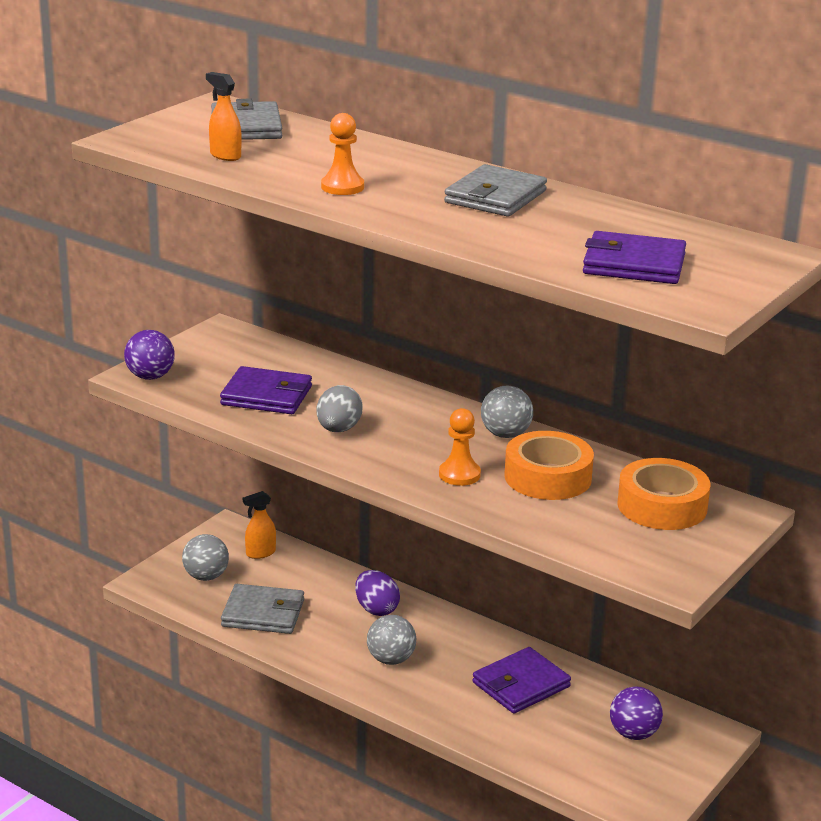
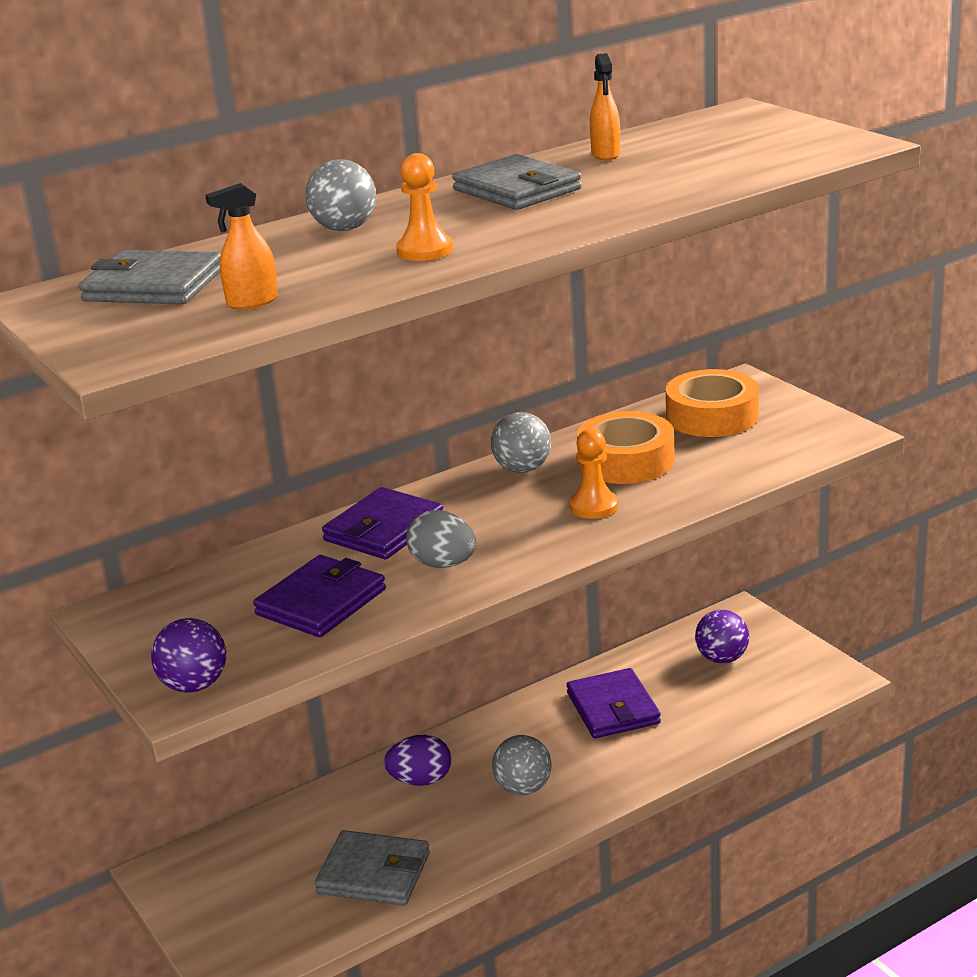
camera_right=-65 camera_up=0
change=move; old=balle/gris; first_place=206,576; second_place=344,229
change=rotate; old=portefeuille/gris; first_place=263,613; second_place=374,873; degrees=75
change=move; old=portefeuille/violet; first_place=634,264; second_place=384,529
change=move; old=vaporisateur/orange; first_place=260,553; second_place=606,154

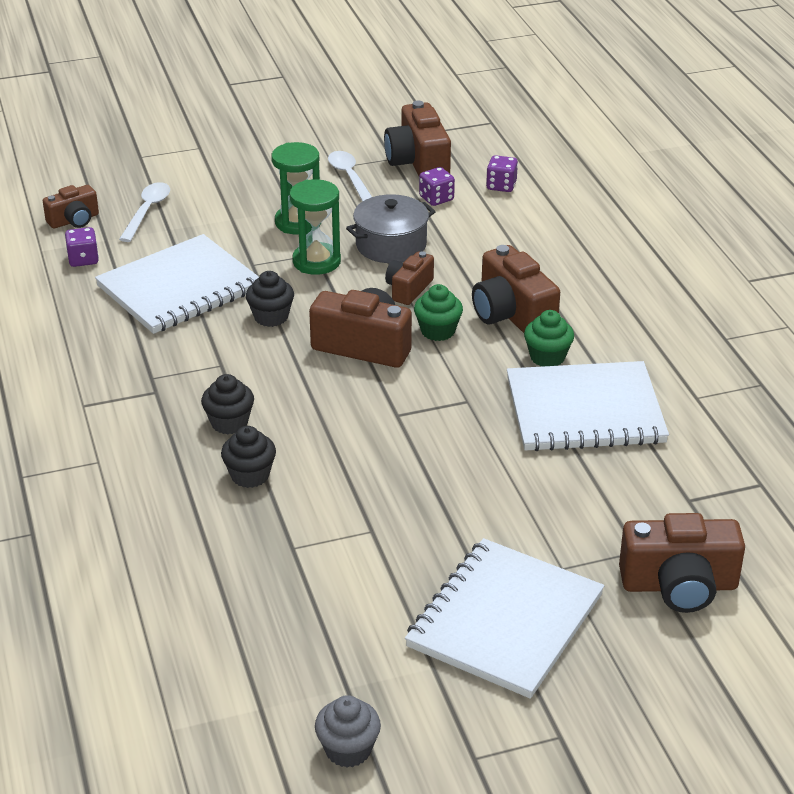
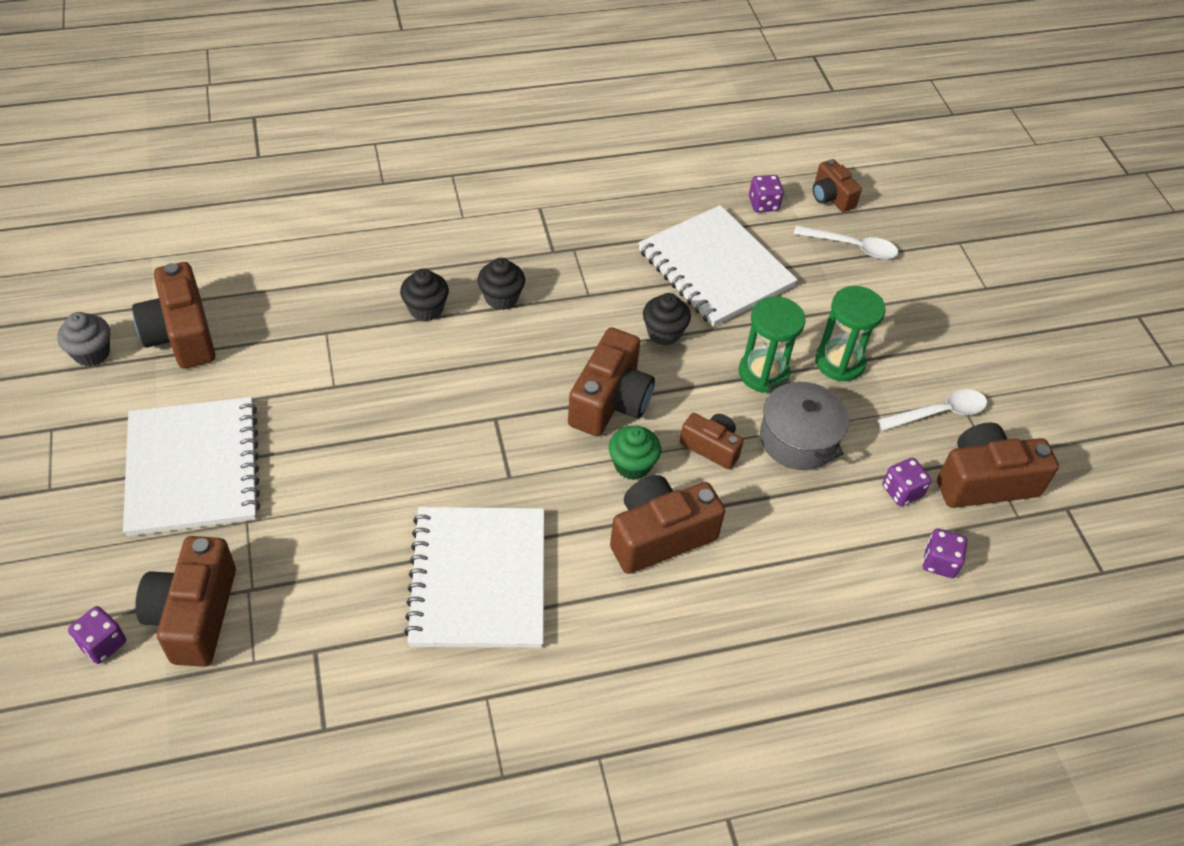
camera_right=90 camera_up=15
change=insert; new=dé/violet; second_place=102,644
change=rotate; old=carnet/blanc; first_place=505,621; second_place=193,468; degrees=45
change=insert; new=appareil photo/marron; second_place=181,334
change=delete; old=muffin/vert; first_place=547,357

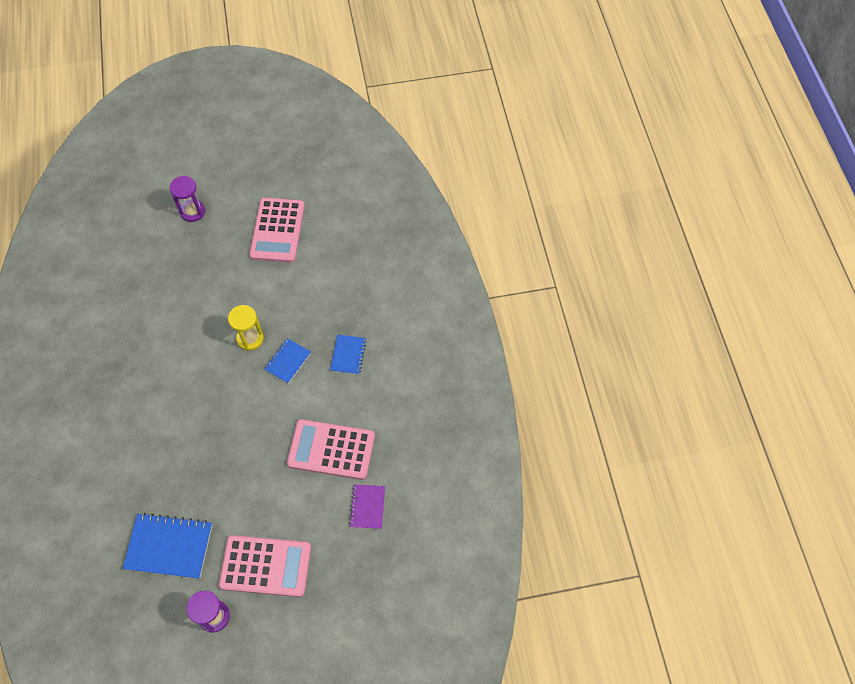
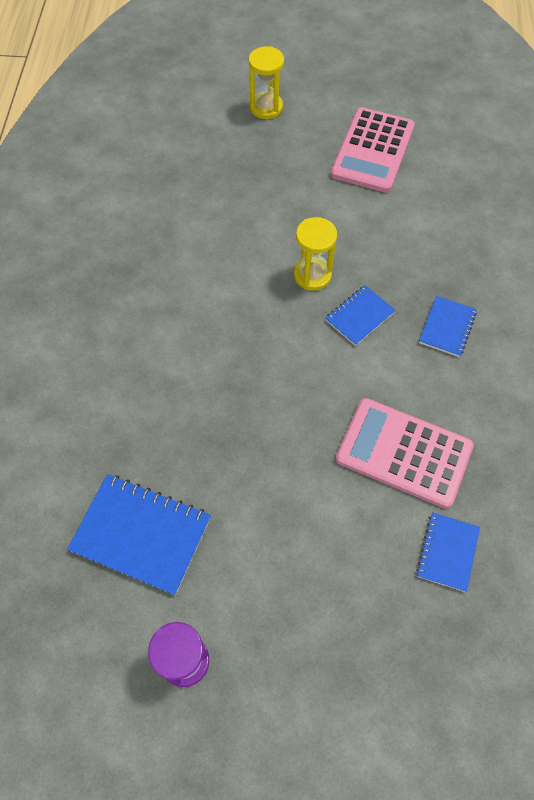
camera_right=15 camera_up=0
change=recolor; old=sablier/violet; new=sablier/jaune; first_place=192,211; second_place=266,107
change=recolor; old=carnet/violet; new=carnet/bleu; first_place=367,507; second_place=447,552
change=delete; old=calculatrice/rose; first_place=265,566

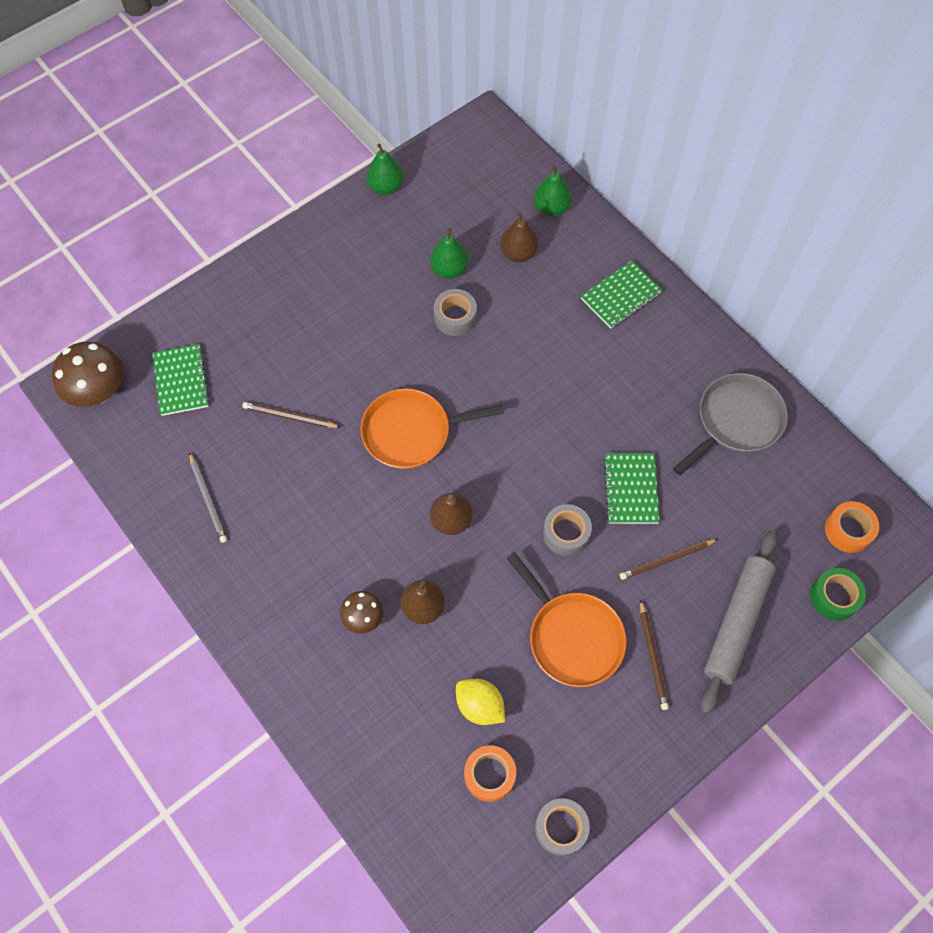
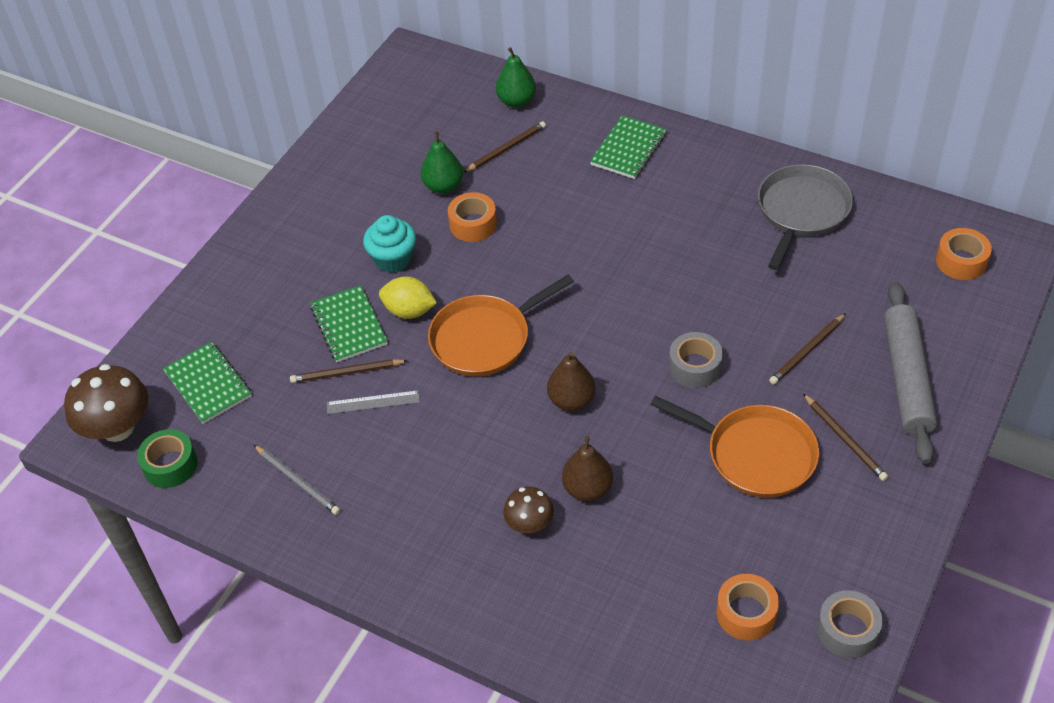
camera_right=-20 camera_up=-15
change=move; old=ruban adhésif/vert; first_place=834,597; second_place=170,465
change=move; old=carnet/vert; first_place=631,489; second_place=349,326
change=insert; new=règle/gris; second_place=373,402
change=insert; new=muffin/turquoise; second_place=393,259
change=move; old=citron/jaune; first_place=480,706; second_place=409,311
change=recolor; old=ruban adhésif/gris; new=ruban adhésif/orange; first_place=455,317; second_place=473,224
change=replace; old=poire/marron; new=crayon/marron; first_place=518,253; second_place=506,149
change=delete; old=poire/vert; first_place=386,187

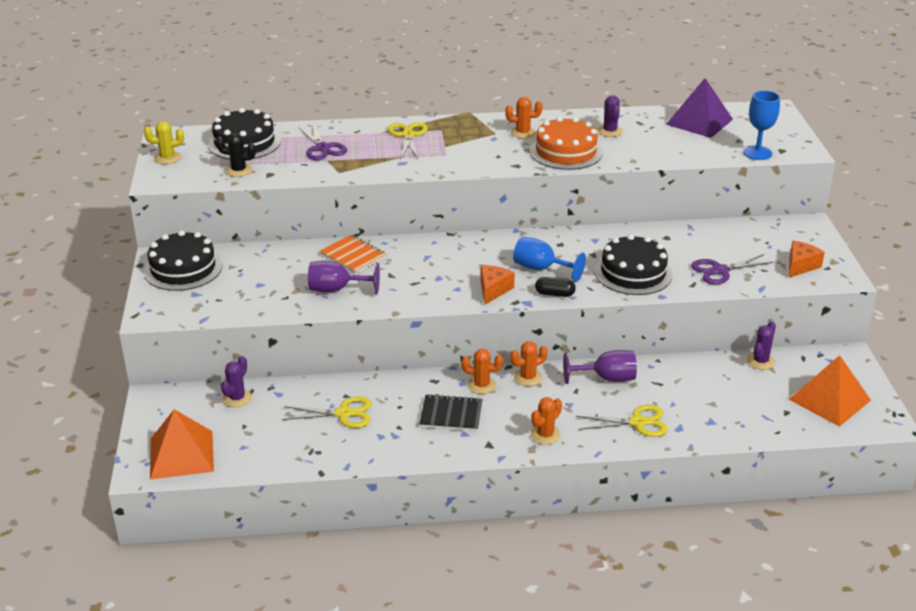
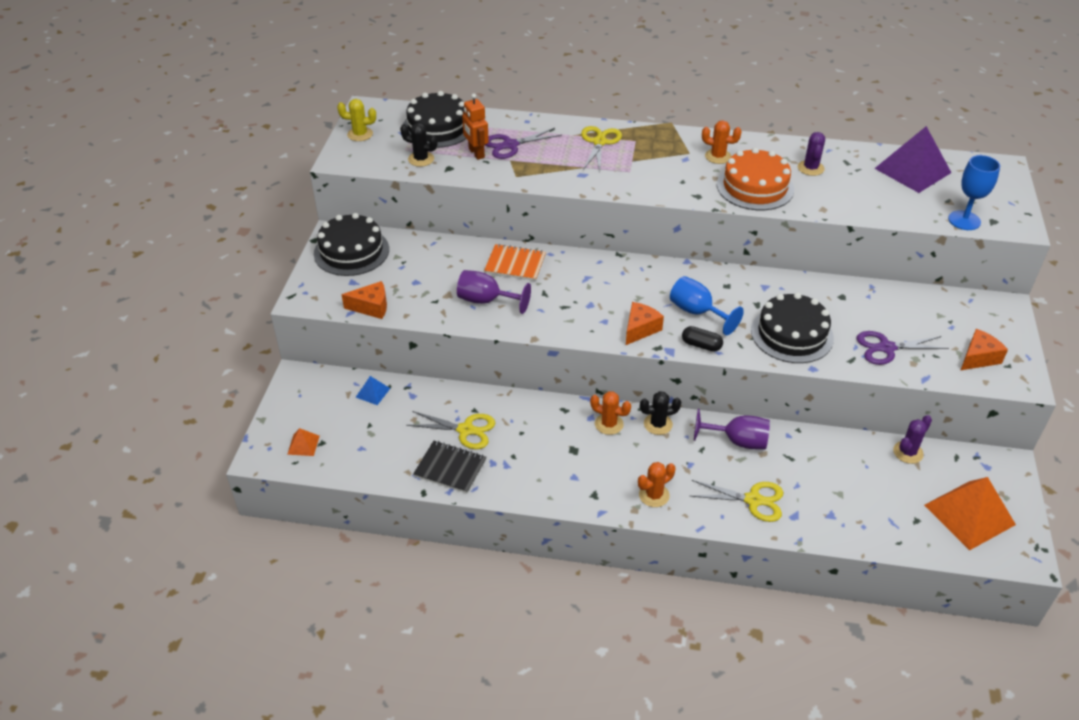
camera_right=15 camera_up=10
change=resize; old=pyramide/orange; first_place=181,454; second_place=303,445; factor=0.45
change=insert; new=fromage/orange; second_place=371,307
change=replace; old=cactus/violet; new=pyramide/bleu; first_place=237,398; second_place=372,392
change=move; old=carnet/noir; first_place=451,415; second_place=450,468
change=insert; new=robot/orange; second_place=476,153
change=rotate; old=carnet/orange; first_place=353,256; second_place=515,264; degrees=-45
change=rotate; old=ciseaux/violet; first_place=322,148; second_place=510,145; degrees=75
change=recolor; old=cactus/orange; new=cactus/noir; first_place=528,377; second_place=658,424

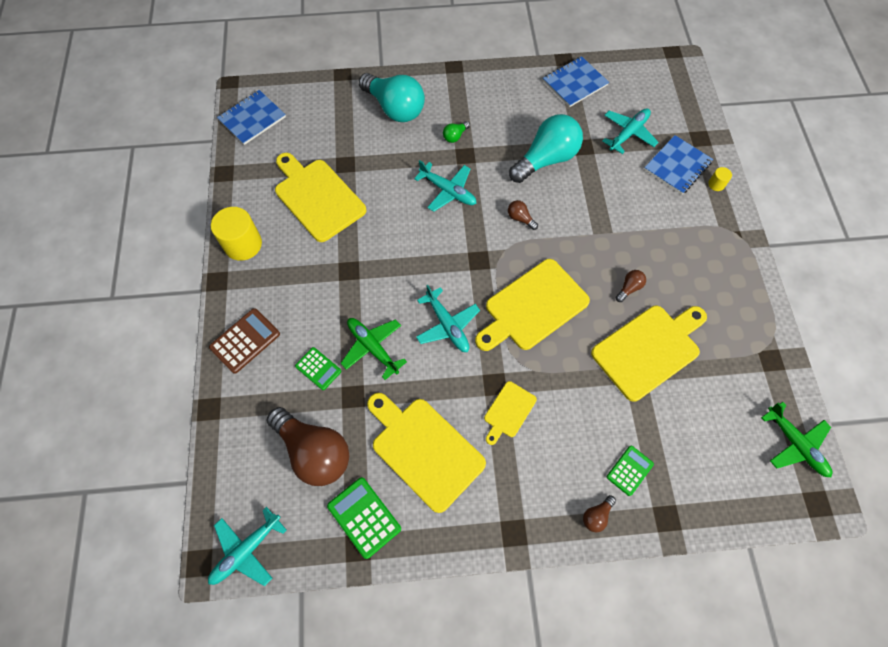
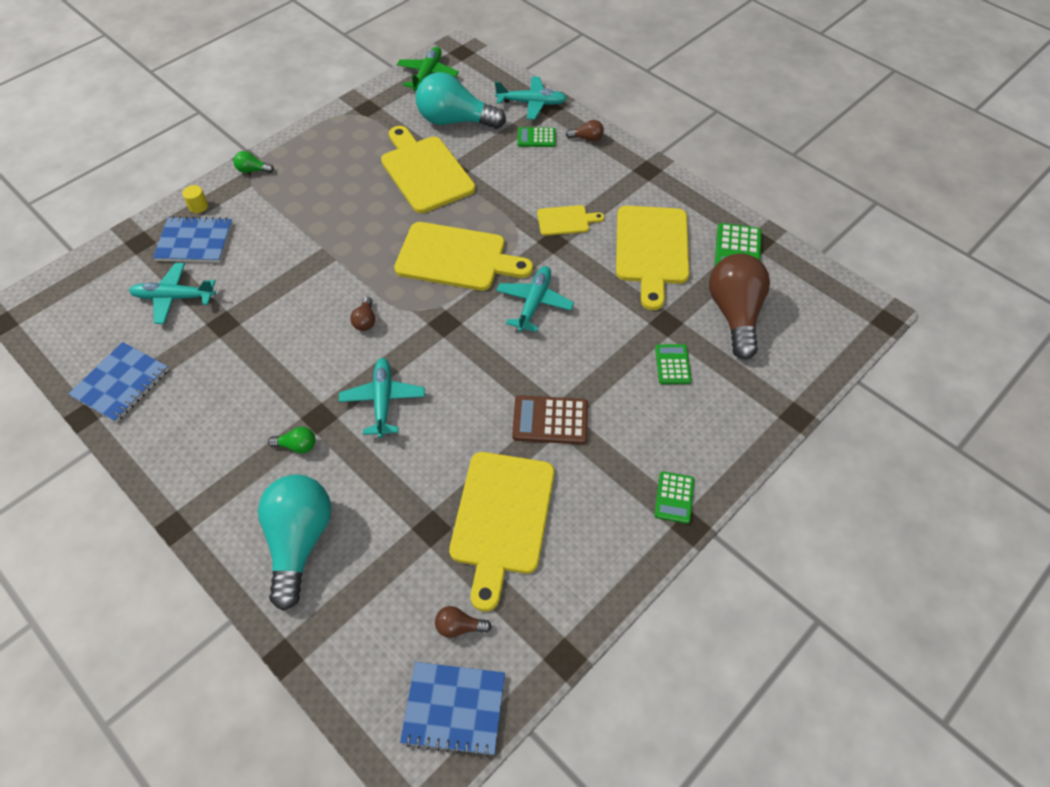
camera_right=-130 camera_up=-10
change=rotate; old=carnet/bleu; first_place=575,83; second_place=121,383; degrees=-75
change=insert; new=ampoule/vert; second_place=253,170
change=rotate; old=planche à découper/jaune; first_place=649,349; second_place=425,171; degrees=45
change=move; old=ampoule/turquoise; first_place=546,159; second_place=455,121
change=move; old=ampoule/marron; first_place=629,288; second_place=459,627
change=move; old=avion/turquoise; first_place=246,550; second_place=531,103
change=move; old=calculatrice/marron; first_place=245,341; second_place=550,420
change=insert; new=calculatrice/vert; second_place=674,497
change=delete; old=cylindre/jaune; first_place=243,244
change=delete; old=avion/vert; first_place=373,348

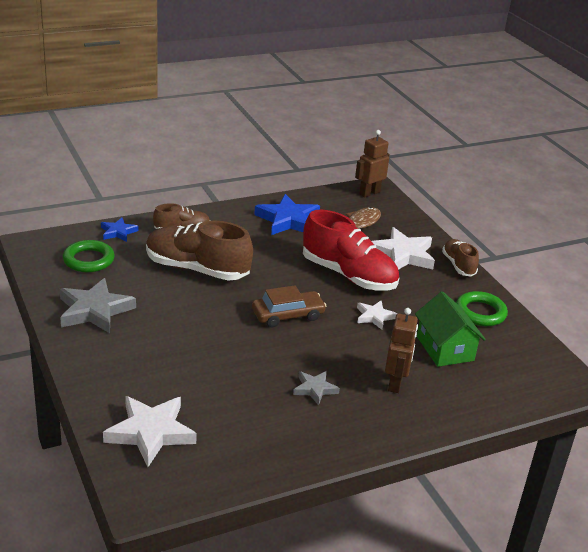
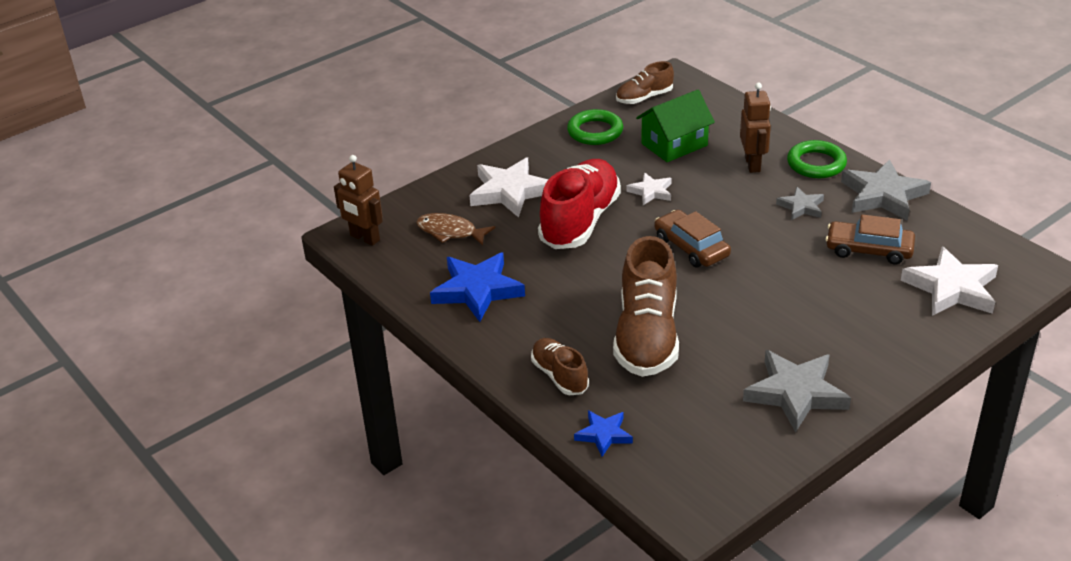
camera_right=-100 camera_up=5
change=move; old=chaussure/marron; first_place=458,265; second_place=644,98
change=rotate; old=robot/marron; first_place=395,383; second_place=753,164; degrees=90
change=move; old=anneau/vert; first_place=88,260; second_place=816,164
change=insert; new=voiture/marron; second_place=869,250
change=insert; new=étoile/gris; second_place=883,195

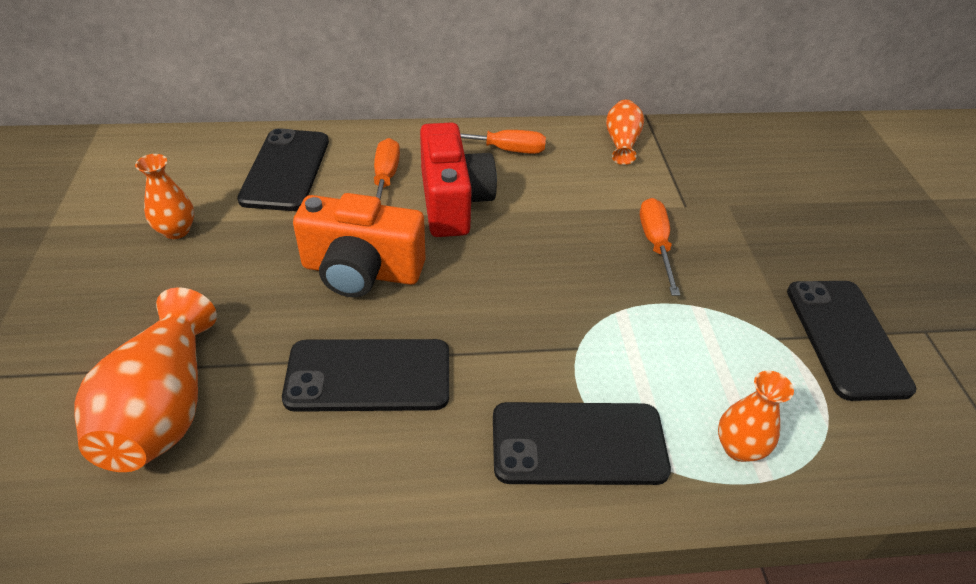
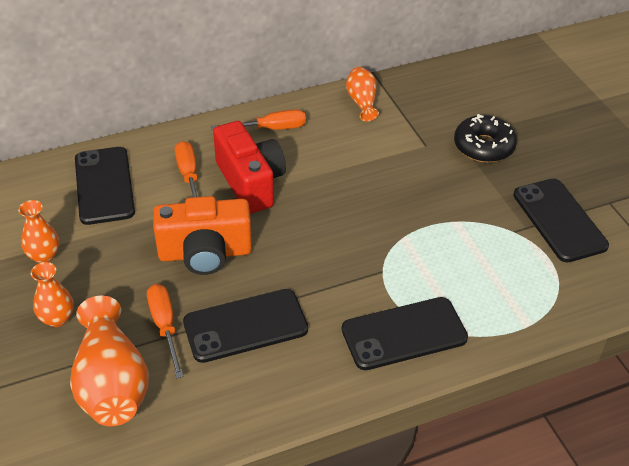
camera_right=-15 camera_up=0
change=move; old=vase/orange; first_place=738,448; second_place=57,318
change=move; old=tournevis/orange; first_place=655,244; second_place=165,326
change=insert; new=beignet/noir; second_place=483,146

